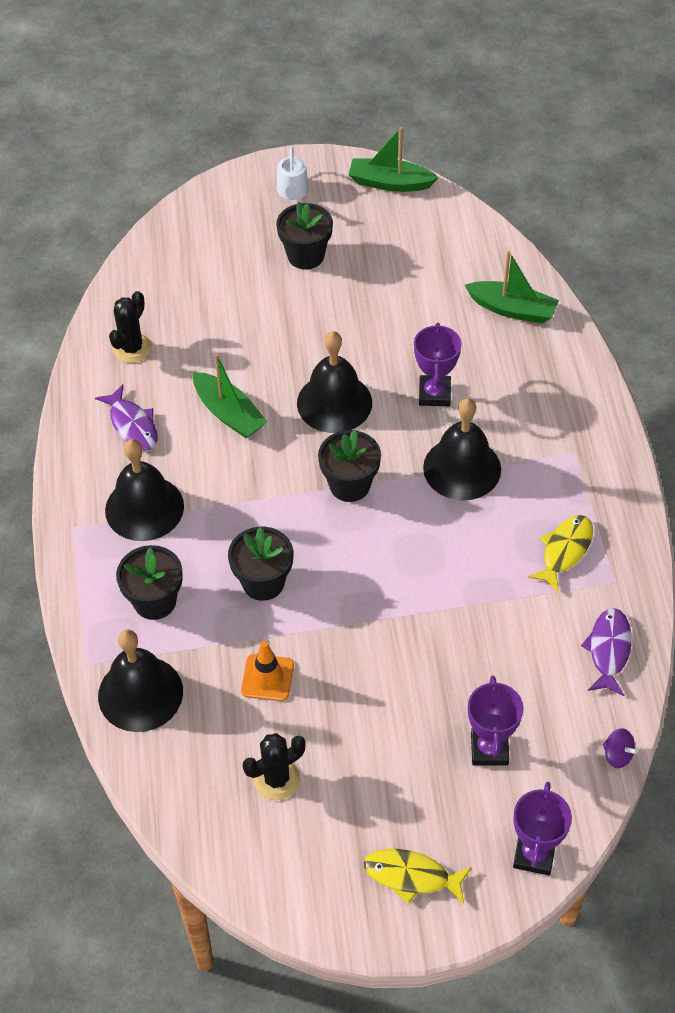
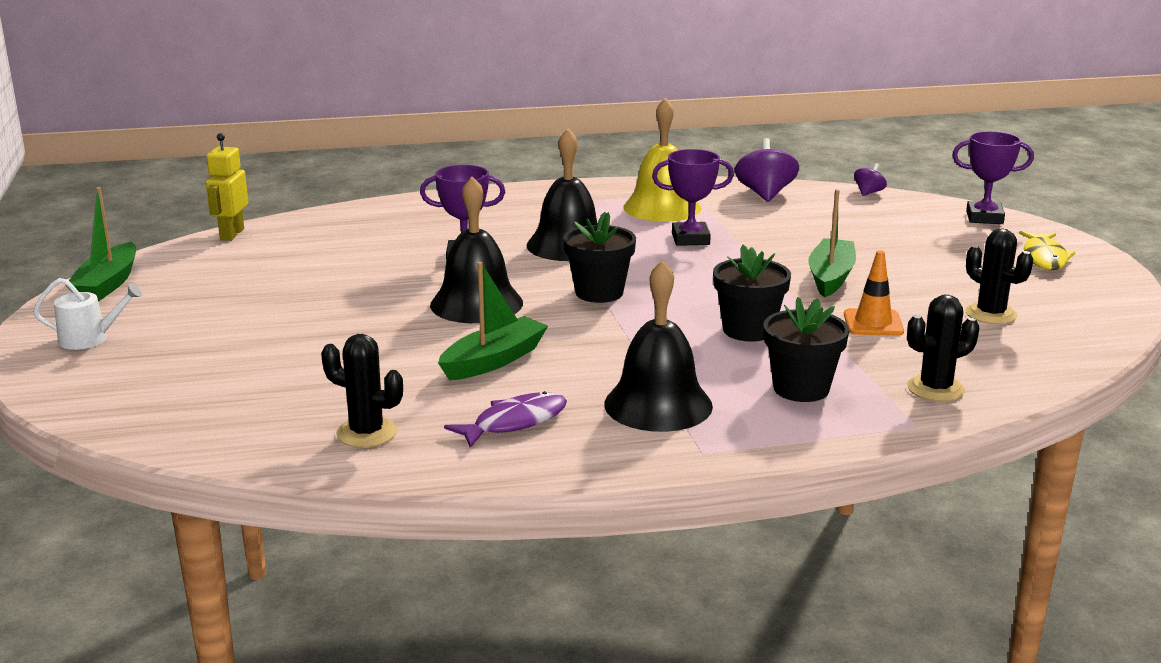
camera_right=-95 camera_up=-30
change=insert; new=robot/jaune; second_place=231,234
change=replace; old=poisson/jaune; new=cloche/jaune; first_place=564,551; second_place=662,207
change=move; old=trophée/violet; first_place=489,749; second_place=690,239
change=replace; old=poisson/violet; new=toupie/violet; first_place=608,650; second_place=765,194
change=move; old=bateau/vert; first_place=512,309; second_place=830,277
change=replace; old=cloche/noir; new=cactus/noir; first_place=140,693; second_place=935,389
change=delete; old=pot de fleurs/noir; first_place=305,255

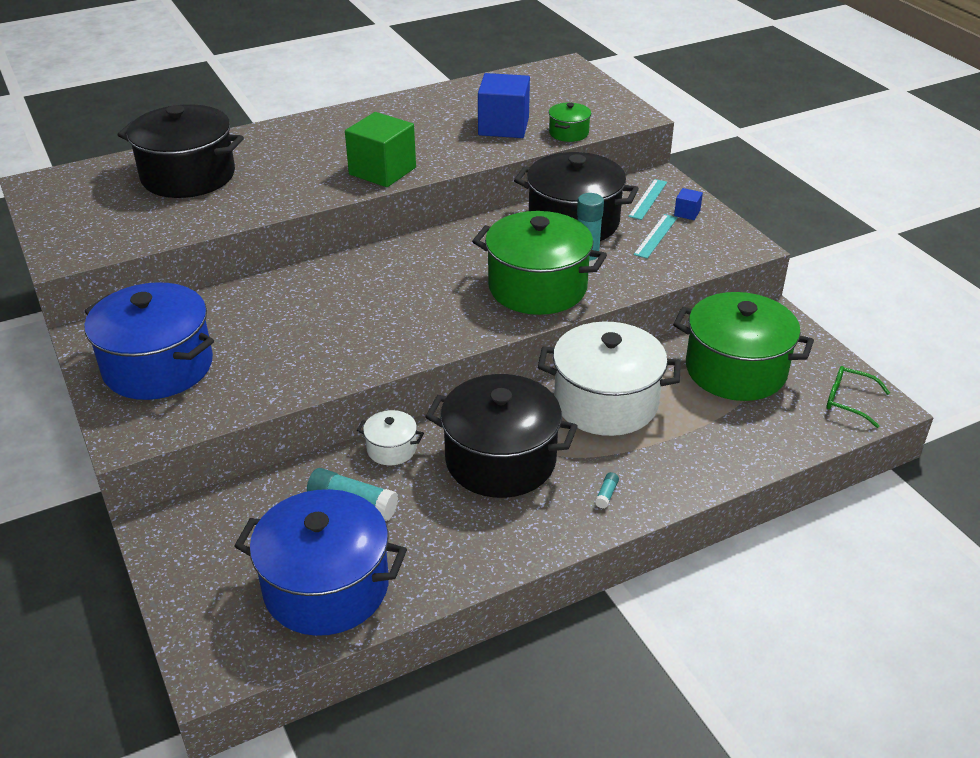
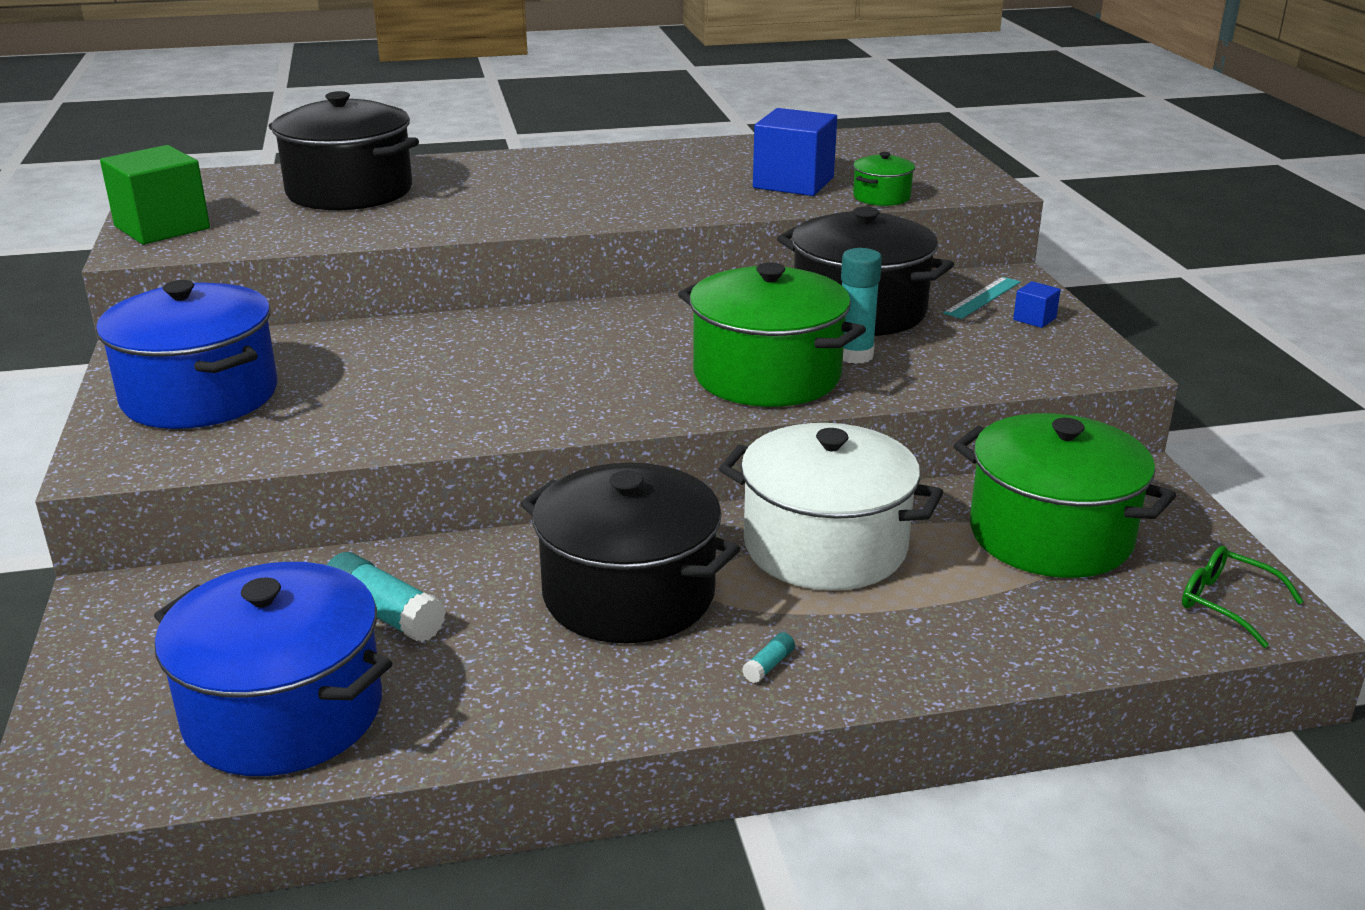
camera_right=15 camera_up=-10
change=move; old=cube/vert; first_place=382,171; second_place=162,227
change=delete; old=marmite/blanc; first_place=391,449
change=delete; old=règle/turquoise; first_place=656,236

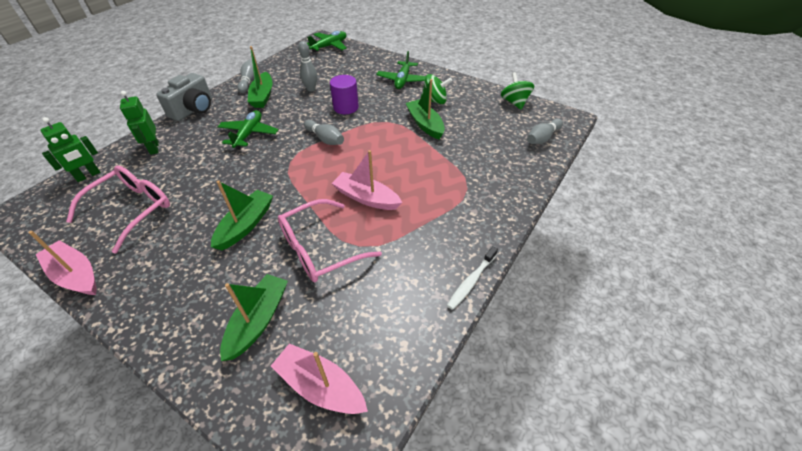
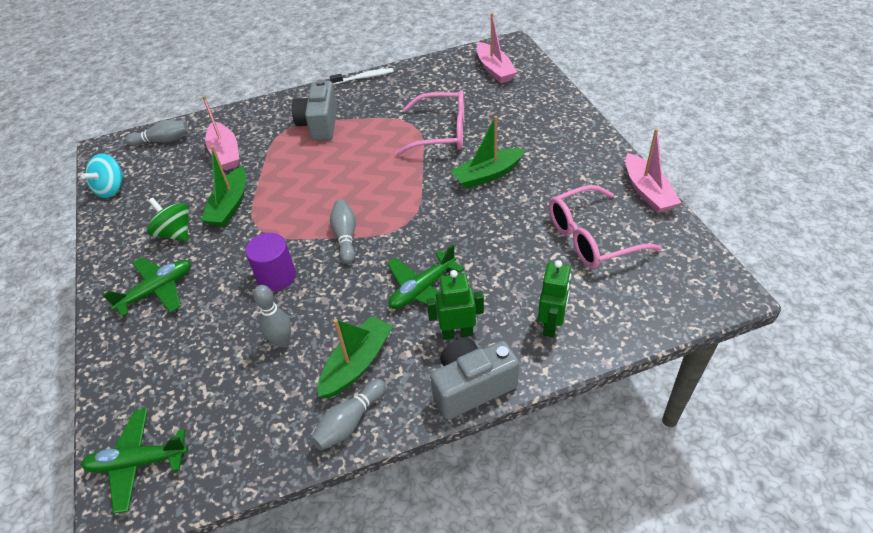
camera_right=-140 camera_up=0
change=recolor; old=toupie/vert; new=toupie/turquoise; first_place=514,102; second_place=111,189
change=move; old=bateau/rose; first_place=366,198; second_place=225,153
change=insert; new=appareil photo/gris; second_place=319,124
change=move; old=robot/vert; first_place=88,175; second_place=457,333
change=delete; old=bateau/vert; first_place=258,320

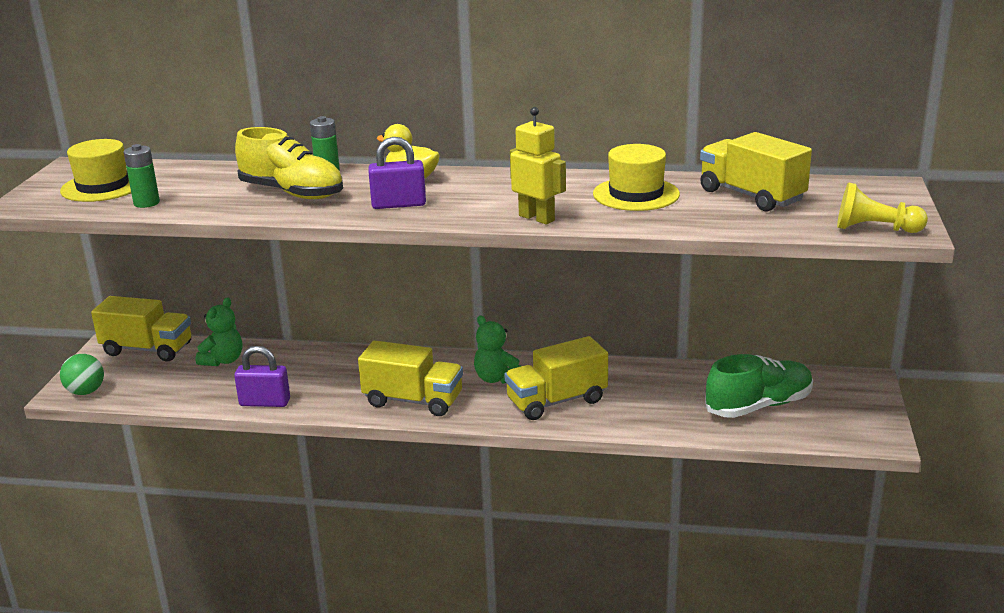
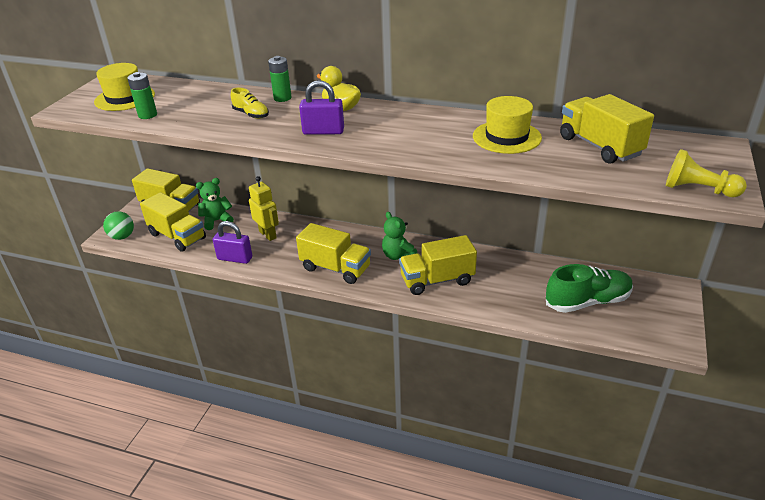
camera_right=10 camera_up=10
change=insert; new=camion/jaune; second_place=177,236
change=rotate; old=ours en peluche/vert; first_place=223,360; second_place=217,221; degrees=-150
change=resize; old=chaussure/jaune; first_place=292,193; second_place=251,114; factor=0.52
change=move; old=robot/jaune; first_place=537,218; second_place=268,234

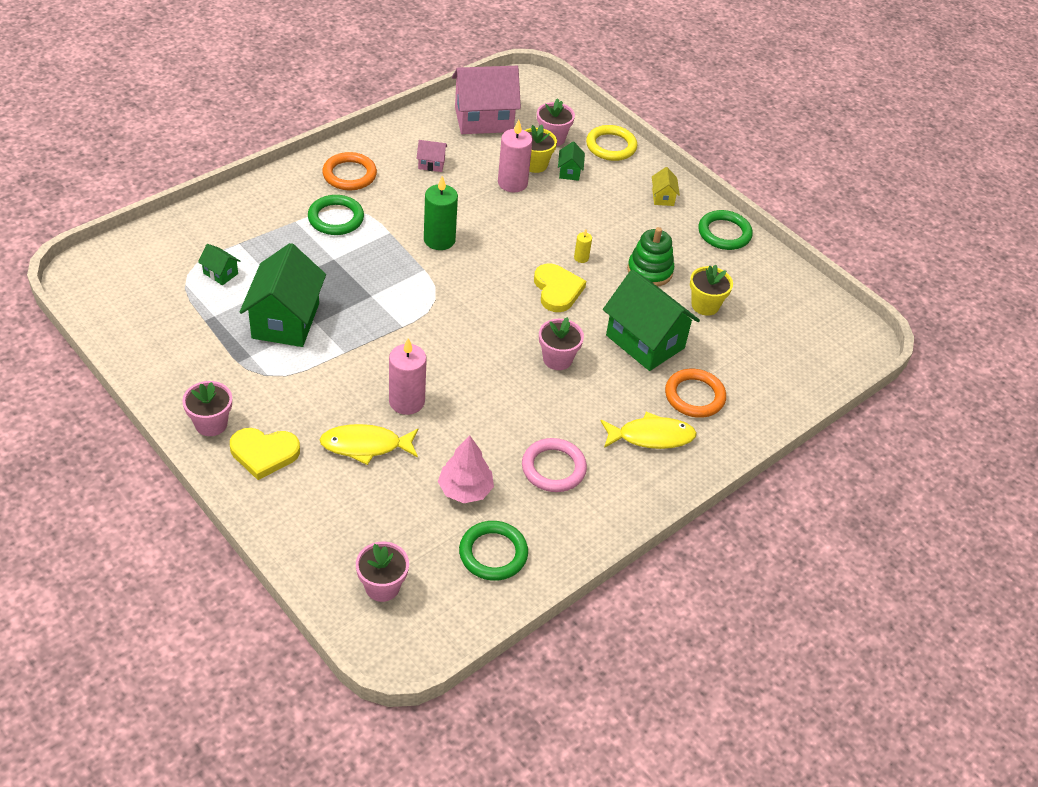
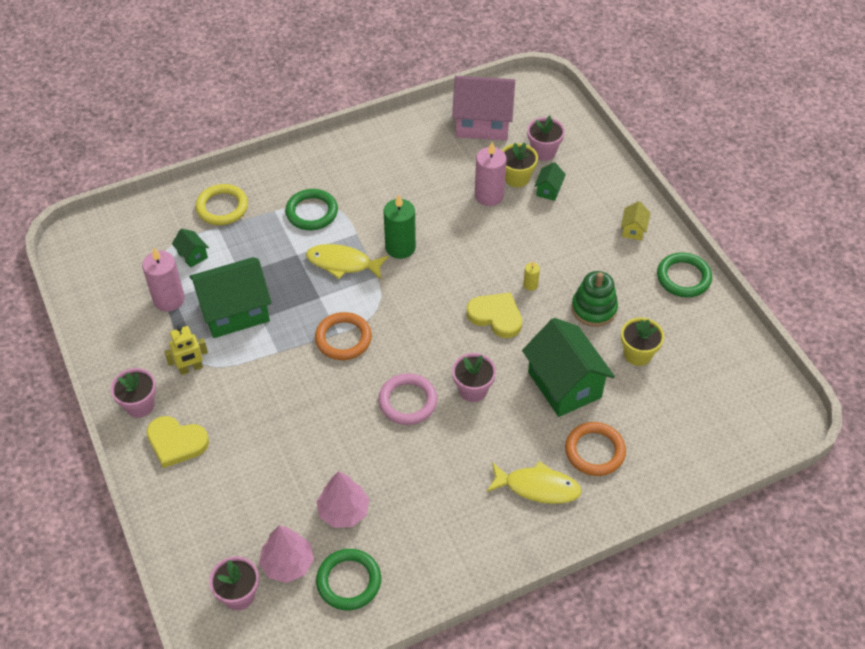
camera_right=20 camera_up=5
change=move; old=bougie/rose; first_place=406,401; second_place=169,299
change=insert; new=robot/jaune; second_place=191,368
change=rotate; old=maison/vert; first_place=285,321; second_place=235,311; degrees=45
change=move; old=anneau/jaune; first_place=611,146; second_place=222,207
change=insert; new=arbre/rose; second_place=288,563
change=move; old=poisson/jaune; first_place=365,446; second_place=343,263
change=move; old=anneau/orange; first_place=349,175; second_place=343,338
change=move; old=anneau/rose; first_place=553,468; second_place=407,401
change=rotate; old=cœur/jaune; first_place=557,290; second_place=496,316; degrees=-60
change=delete; old=maison/rose; first_place=431,164

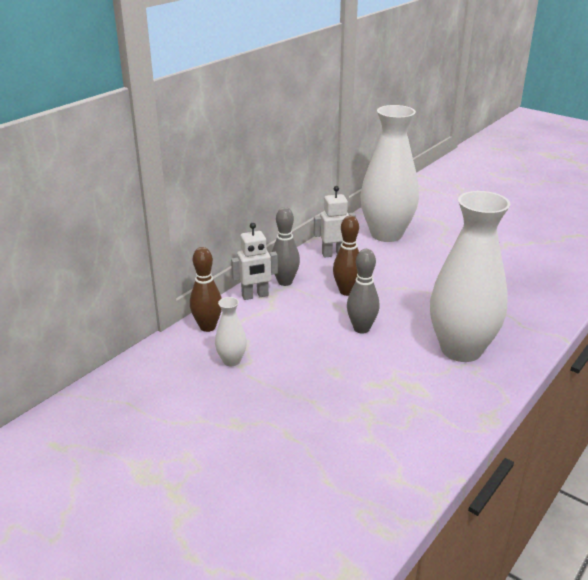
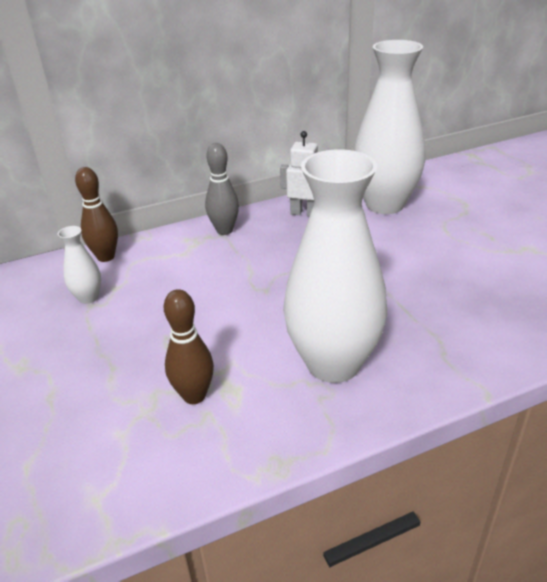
camera_right=30 camera_up=5
change=move; old=quille/marron; first_place=346,291; second_place=194,395
change=delete; old=robot/blanc; first_place=255,296
change=delete; old=quille/gris; first_place=361,329

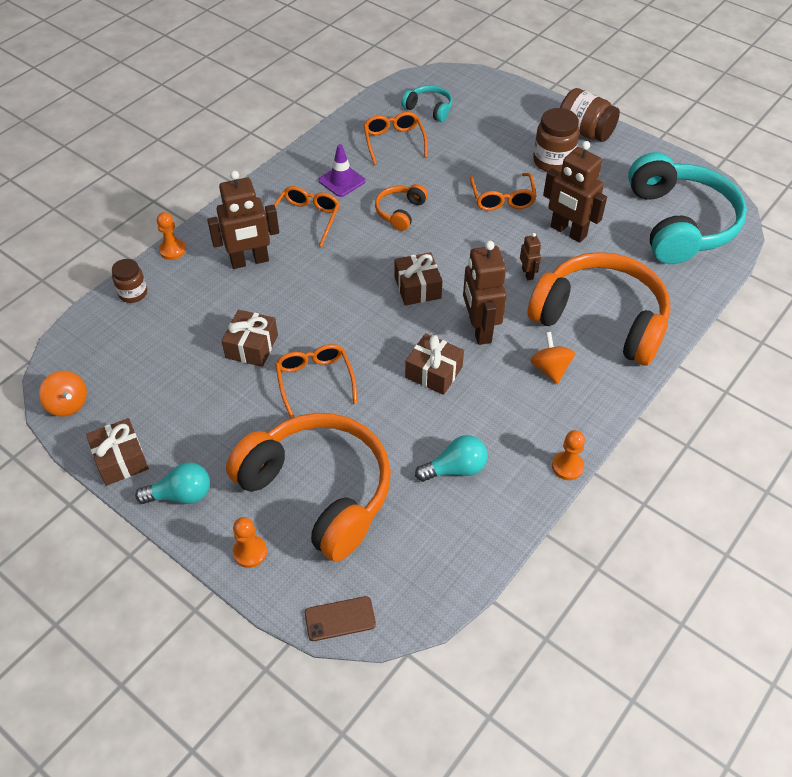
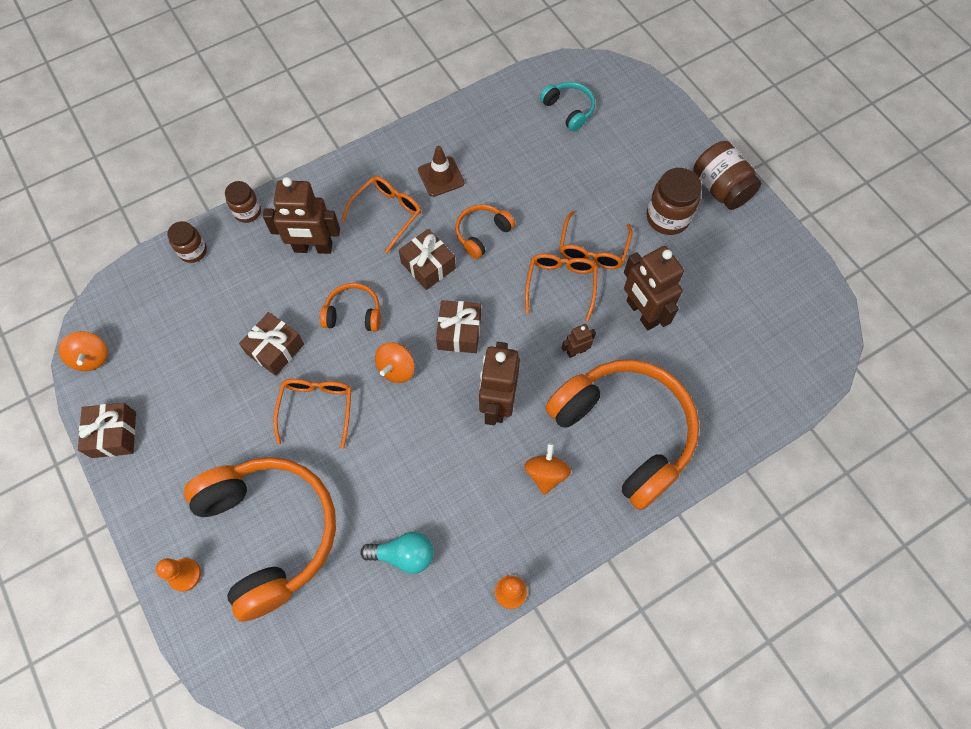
camera_right=20 camera_up=15
change=replace; old=pion/orange; new=bocal/marron; first_place=172,250; second_place=247,212
change=insert; new=casque audio/orange; second_place=353,313
change=insert; new=toupie/orange; second_place=396,369
change=move; old=cadeau/marron; first_place=434,372; second_place=428,265
change=recolor; old=cône de chantier/violet; new=cône de chantier/marron; first_place=342,181; second_place=441,177
change=move; old=lunettes/orange; first_place=394,142; second_place=561,285
change=rotate; old=robot/marron; first_place=527,273; second_place=576,351; degrees=-120
change=delete; old=ampoule/turquoise; first_place=181,495
change=delete; old=téléphone/marron; first_place=340,618
change=delete; old=casque audio/turquoise; first_place=680,223

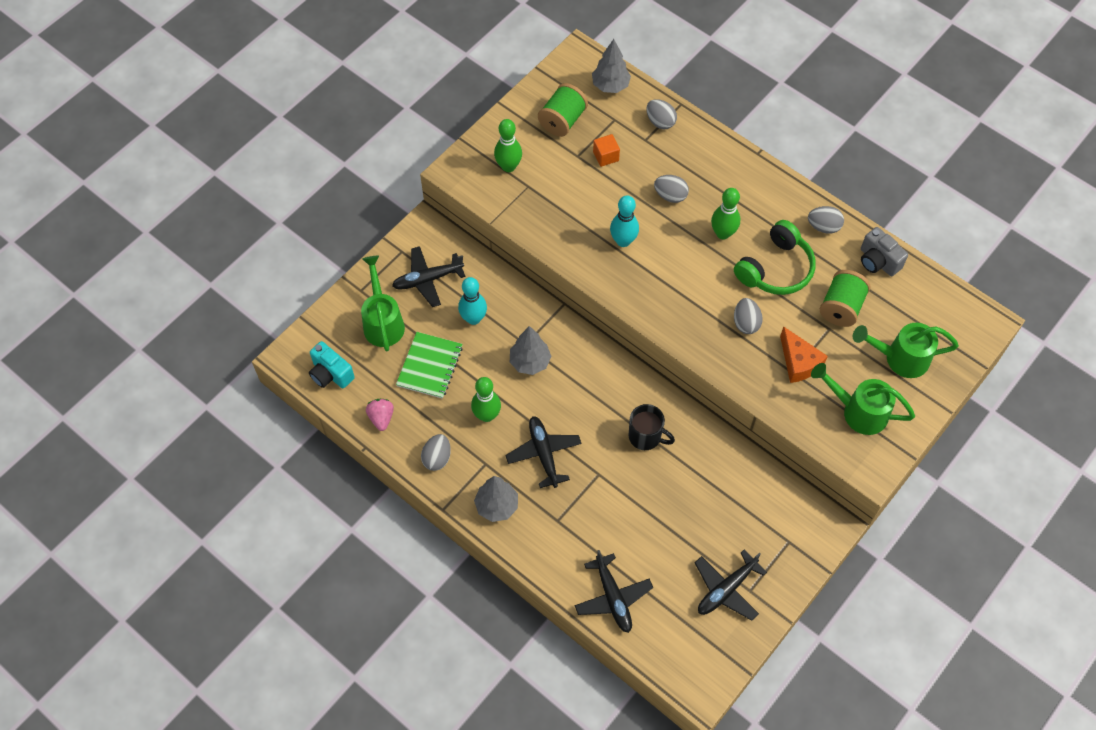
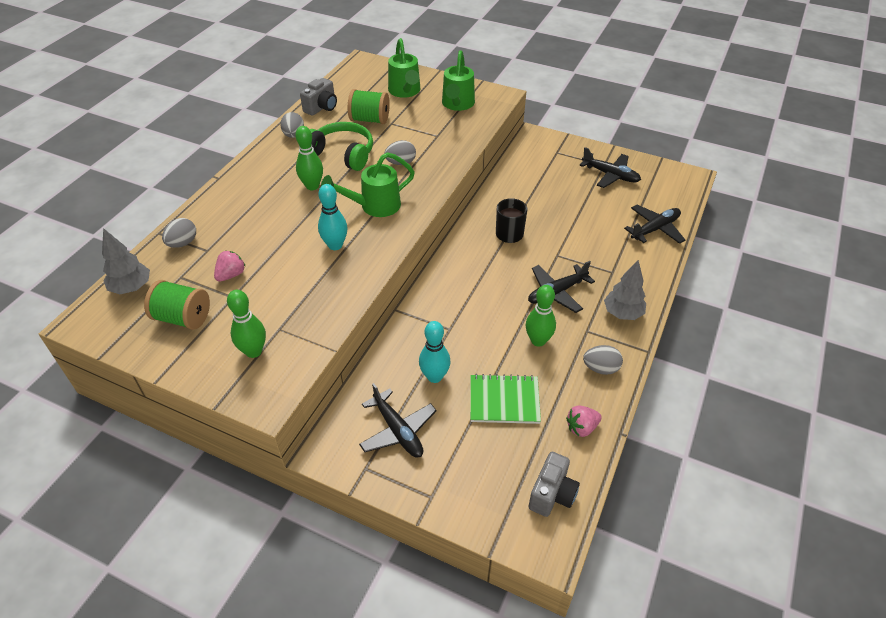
camera_right=-105 camera_up=-15
change=replace; old=cube/orange; new=fraise/rose; first_place=606,156; second_place=231,275
change=move; old=arrosoir/vert; first_place=383,322; second_place=375,206
change=recolor; old=appareil photo/turquoise; new=appareil photo/gris; first_place=331,374; second_place=552,494
change=delete; old=arbre/gris; first_place=530,362
change=delete; old=œuf/gris; first_place=670,196
change=delete; old=fromage/orange; first_place=798,362

